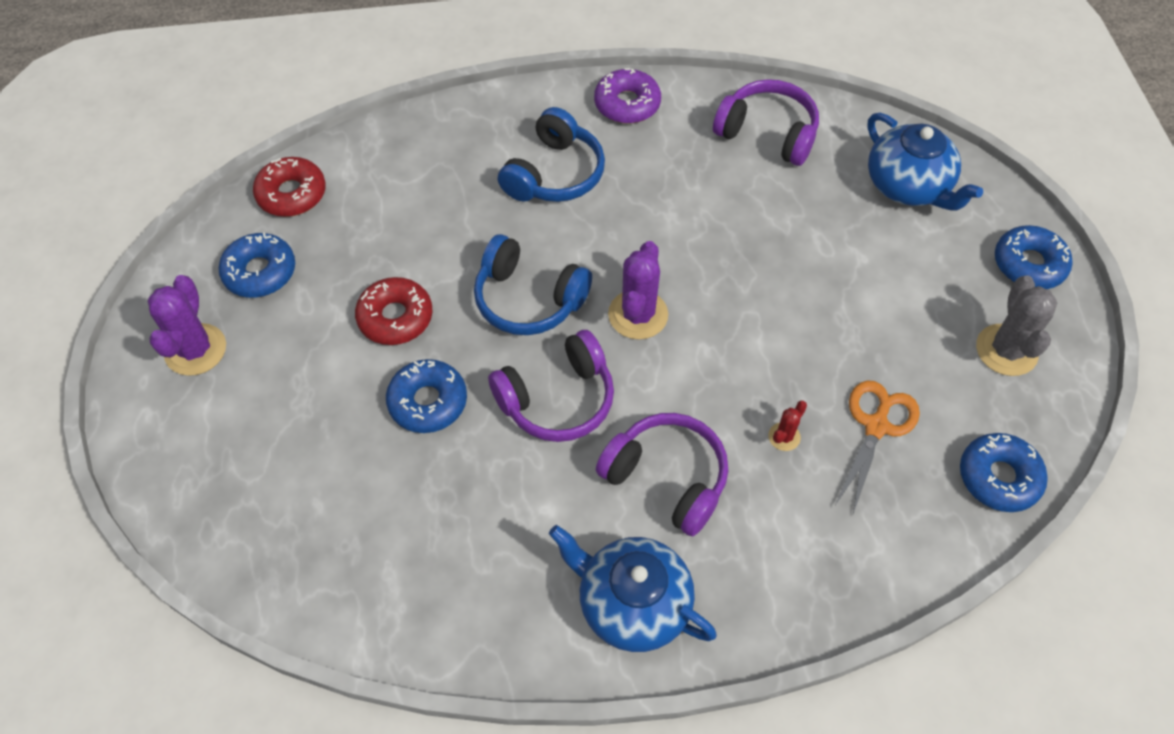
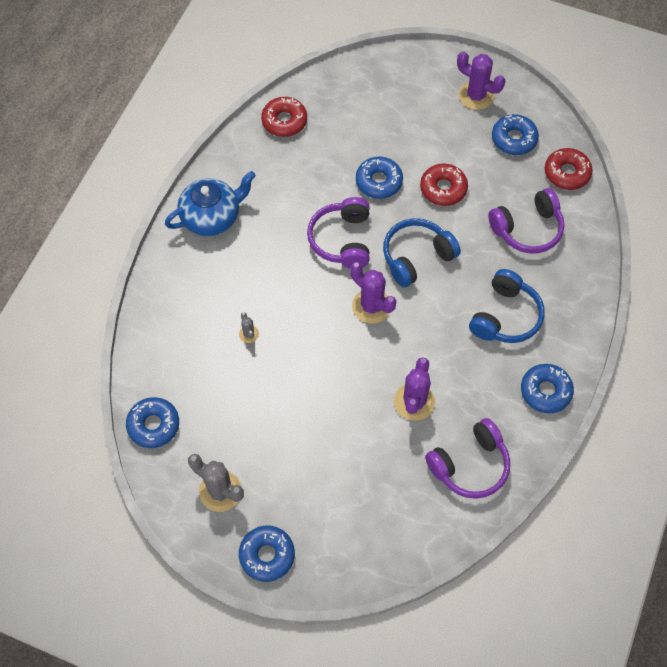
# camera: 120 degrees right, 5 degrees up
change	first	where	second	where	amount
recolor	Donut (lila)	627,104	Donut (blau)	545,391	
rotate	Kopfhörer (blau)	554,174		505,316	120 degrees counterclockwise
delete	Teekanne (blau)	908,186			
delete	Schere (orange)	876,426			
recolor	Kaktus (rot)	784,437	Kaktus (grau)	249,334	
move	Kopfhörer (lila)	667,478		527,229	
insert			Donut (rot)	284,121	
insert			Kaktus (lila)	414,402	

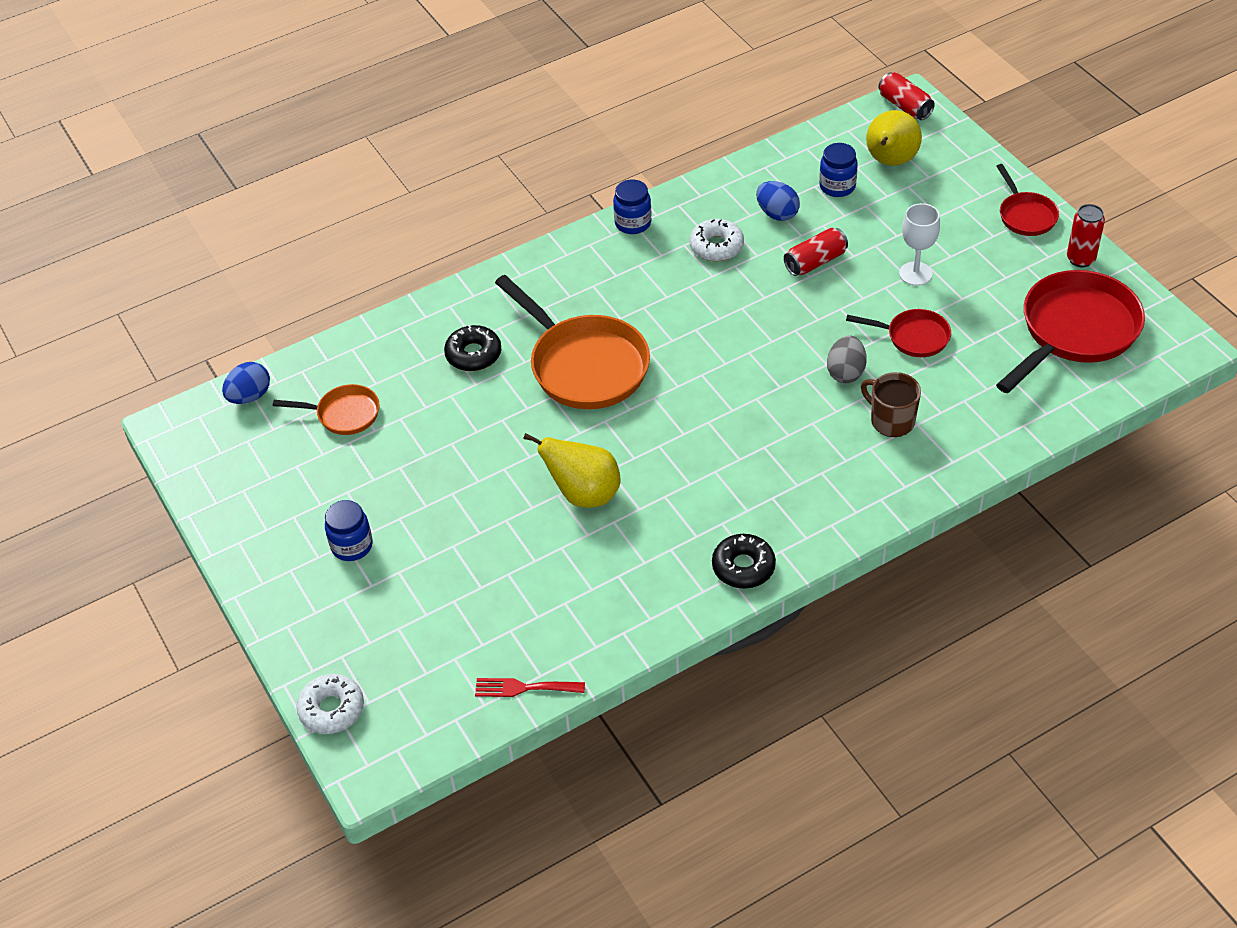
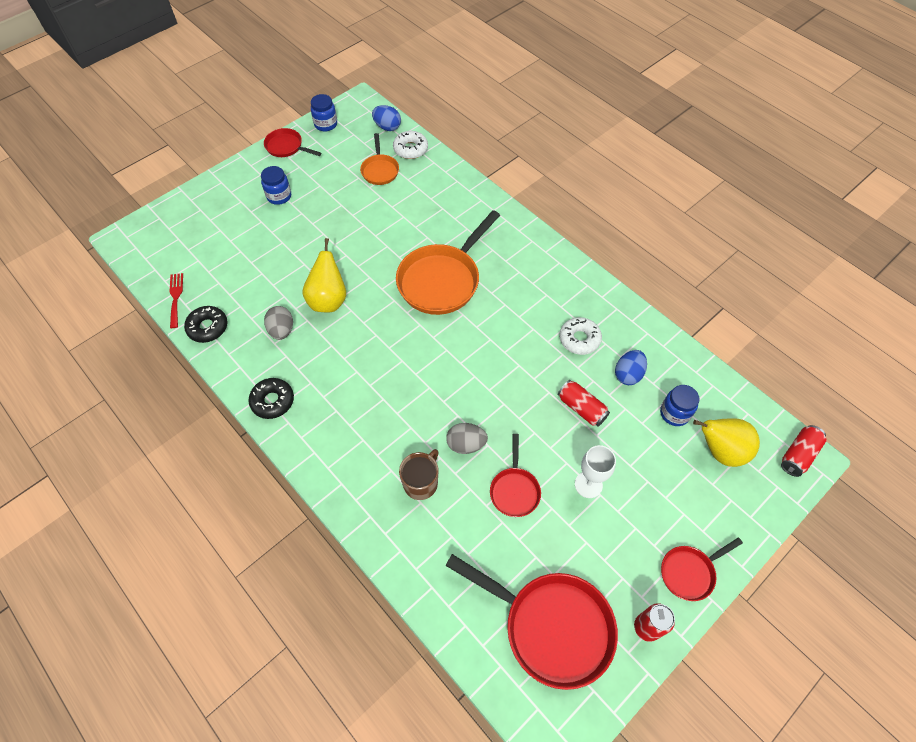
# camera: 75 degrees right, 10 degrees up
change	first	where	second	where	amount
move	Einmachglas (blau)	633,223		326,124	
move	Donut (schwarz)	473,354		208,327	
move	Donut (weiß)	332,709		410,149	
insert			Pfanne (rot)	286,147	
insert			Ei (grau)	282,330	

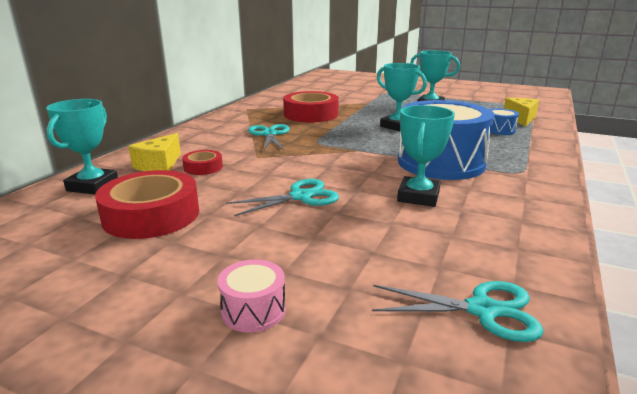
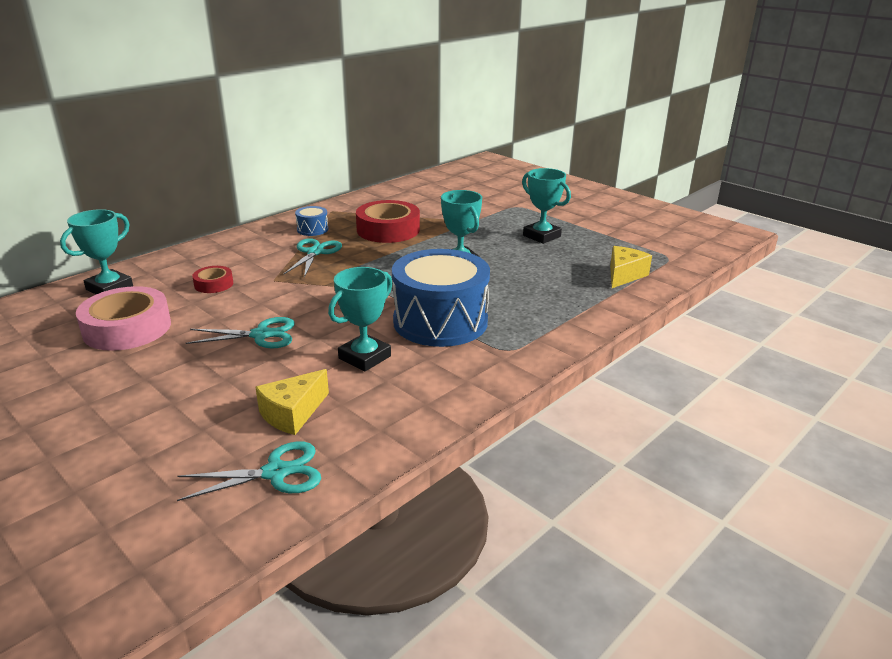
# camera: 20 degrees right, 5 degrees up
change	first	where	second	where	amount
move	Trommel (blau)	499,130		312,229	
move	Käse (gelb)	159,165		292,413	
recolor	Klebeband (rot)	151,215	Klebeband (rosa)	127,328	
delete	Trommel (rosa)	253,310			
rotate	Schere (türkis)	483,310		276,473	45 degrees counterclockwise

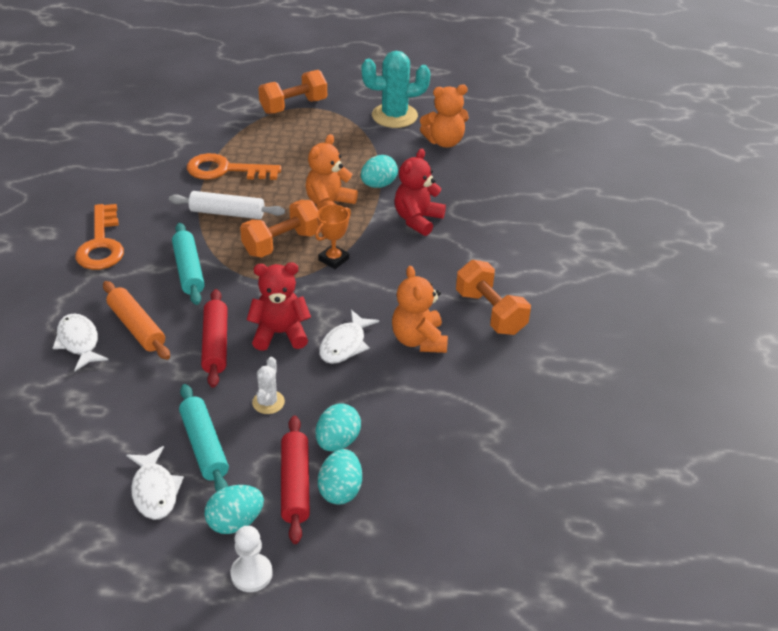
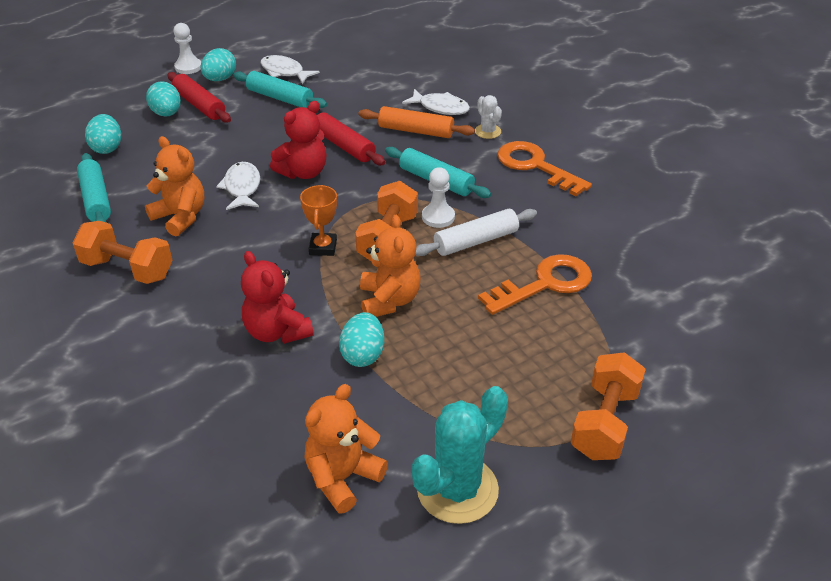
# camera: 145 degrees right, 0 degrees up
change	first	where	second	where	amount
rotate	Teddybär (rot)	417,220		277,331	150 degrees clockwise
move	Kaktus (weiß)	268,402		487,131	
move	Ei (türkis)	337,441		107,148	
insert			Nudelholz (türkis)	96,199	
insert			Bauer (weiß)	438,217	

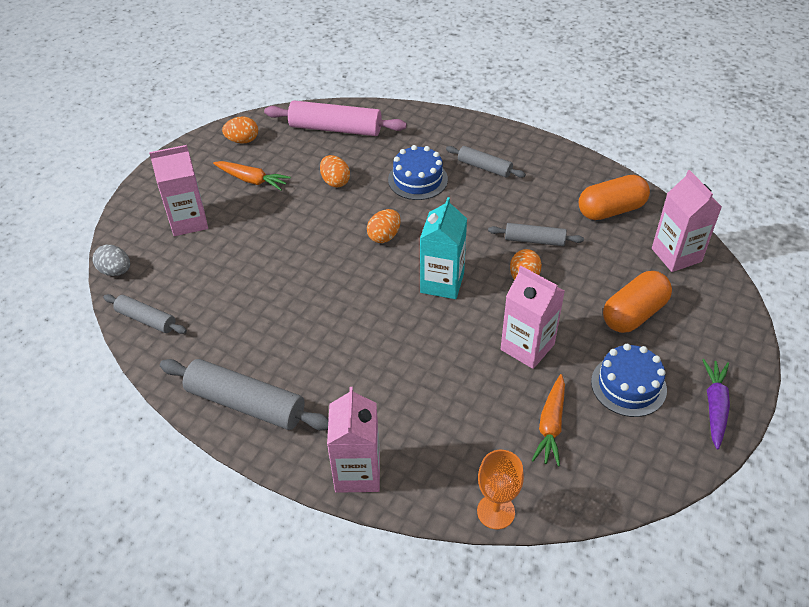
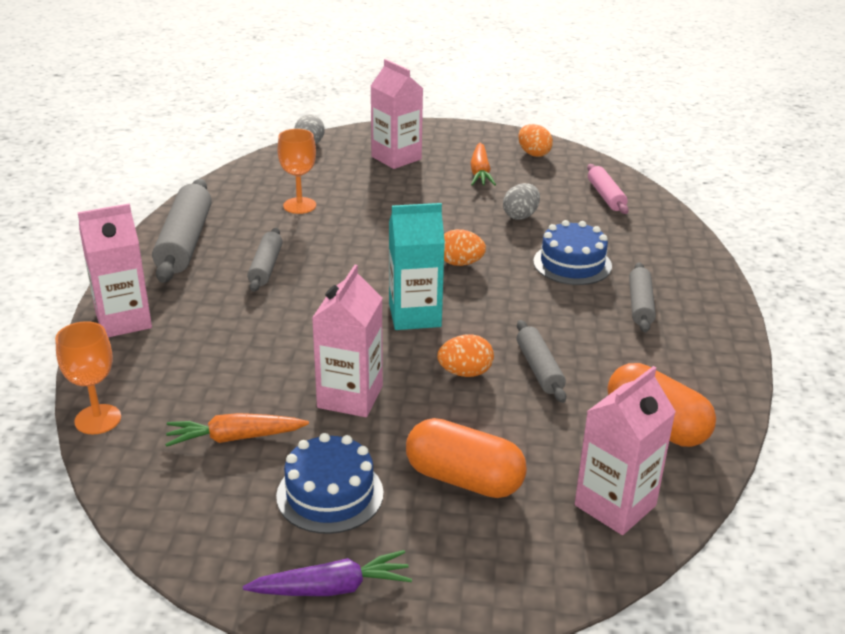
# camera: 65 degrees right, 15 degrees down
change	first	where	second	where	amount
resize	Nudelholz (rosa)	335,129		605,196	x0.57
recolor	Ei (orange)	335,181	Ei (grau)	520,216	
move	Nudelholz (grau)	146,319		266,267	
insert			Kelch (orange)	299,205	

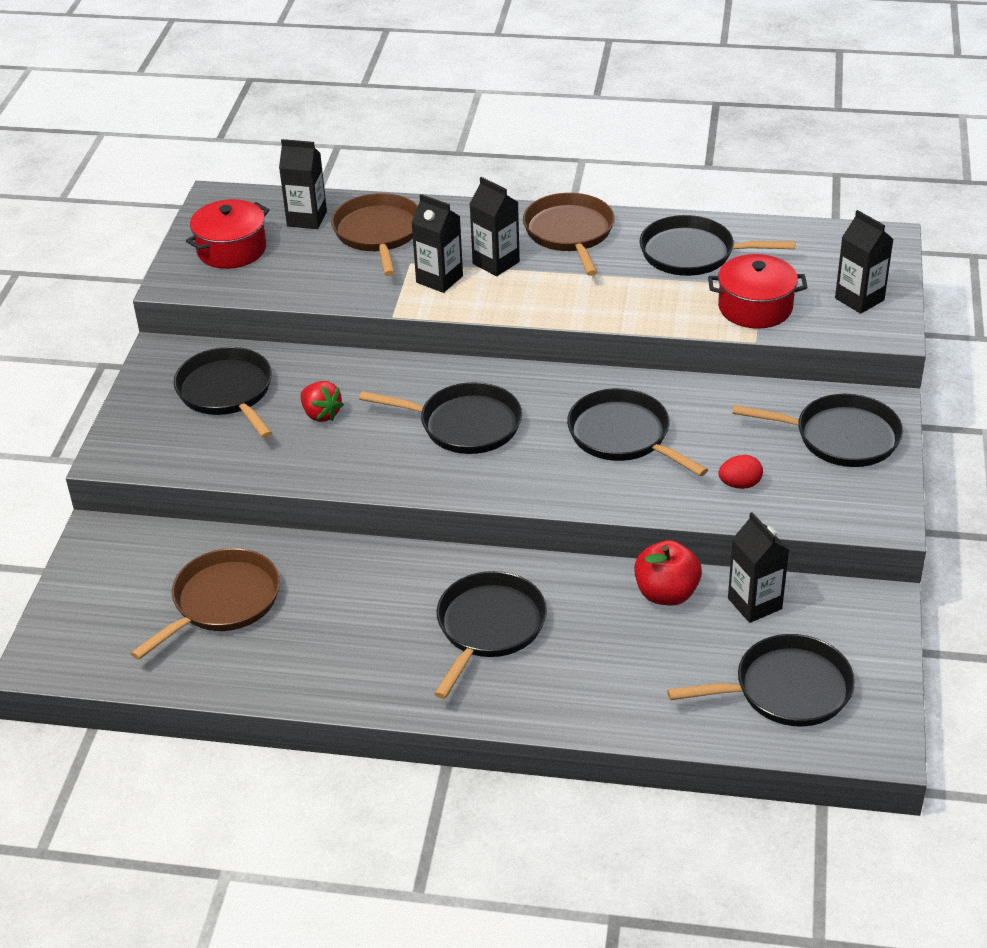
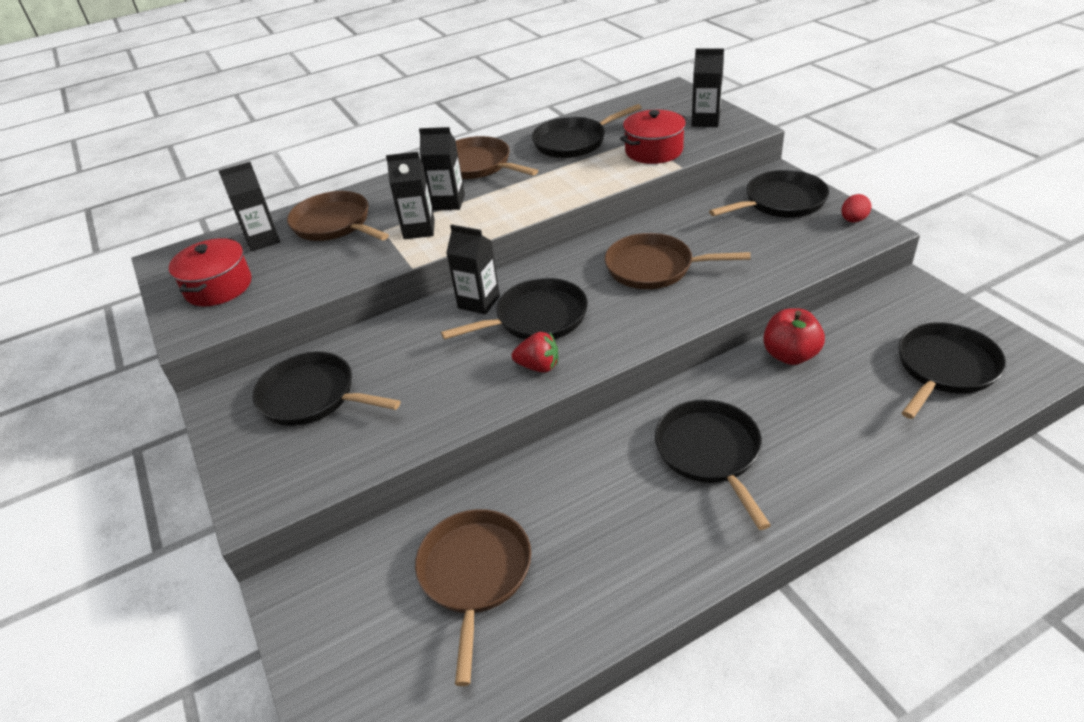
# camera: 35 degrees left, 0 degrees up
change	first	where	second	where	amount
move	Erdbeere (rot)	321,414		538,366	
recolor	Pfanne (schwarz)	623,436	Pfanne (braun)	654,268	
move	Ei (rot)	740,484		853,220	
move	Getränkekarton (schwarz)	754,603		479,302	

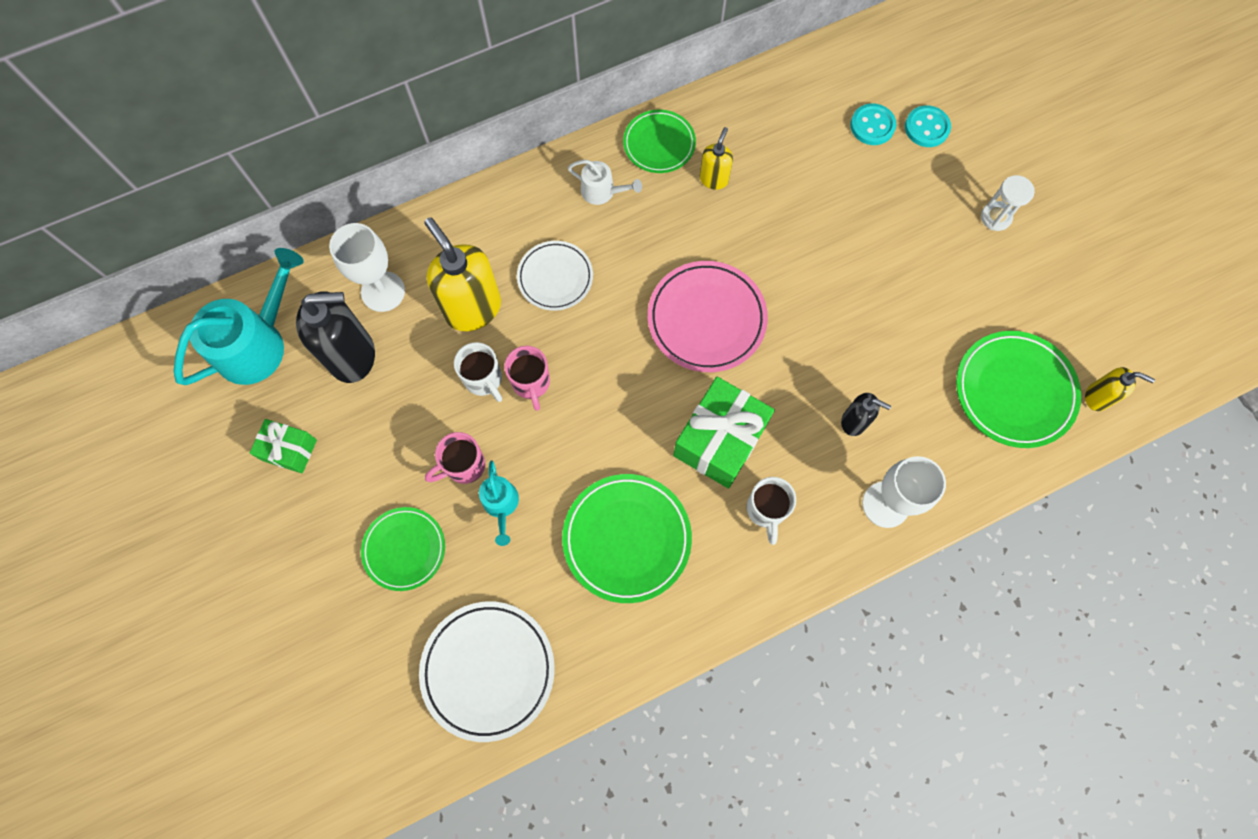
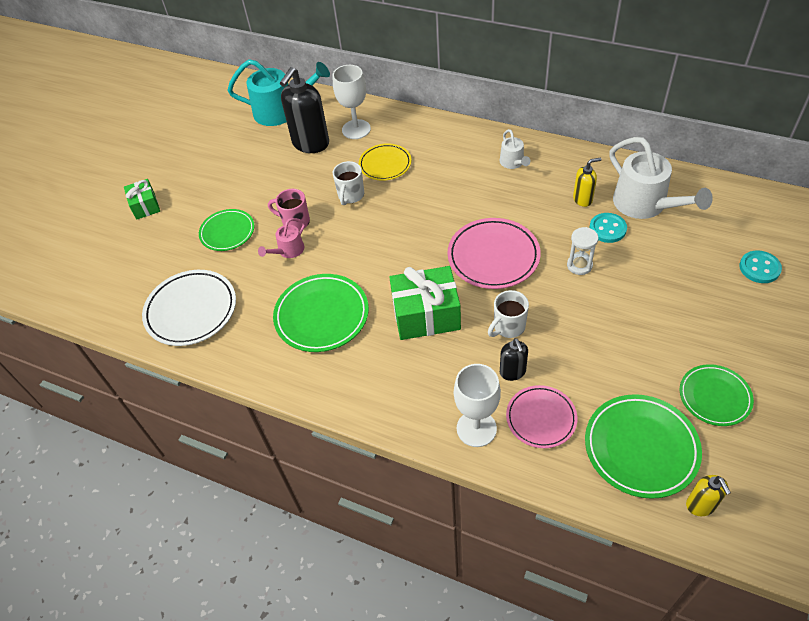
# camera: 55 degrees right, 20 degrees down
change	first	where	second	where	amount
move	Knopf (türkis)	872,126		607,229	
move	Teller (grün)	659,144		714,397	
move	Sanduhr (weiß)	995,217		579,265	
replace	Seifenspender (gelb)	473,308	Teller (gelb)	385,164	
delete	Teller (weiß)	555,277			
rotate	Seifenspender (schwarz)	353,356		310,144	75 degrees clockwise
delete	Tasse (rosa)	531,383			
move	Geschenk (grün)	289,450		145,206	
recolor	Gießkanne (türkis)	501,505	Gießkanne (rosa)	288,251	
move	Tasse (weiß)	766,510		508,327	
insert			Gießkanne (weiß)	645,205	
insert			Teller (rosa)	541,418	

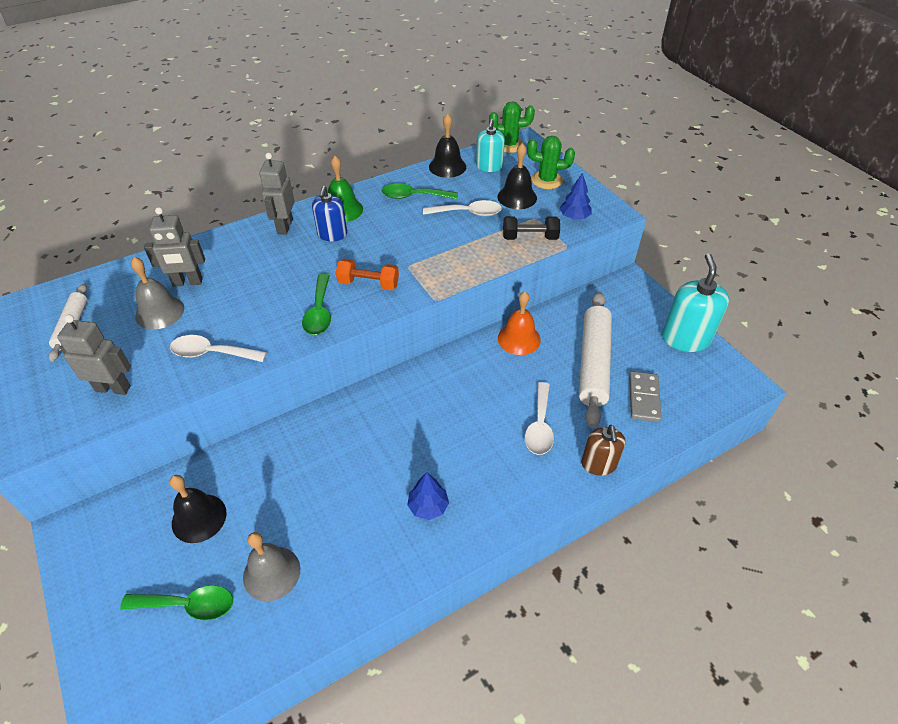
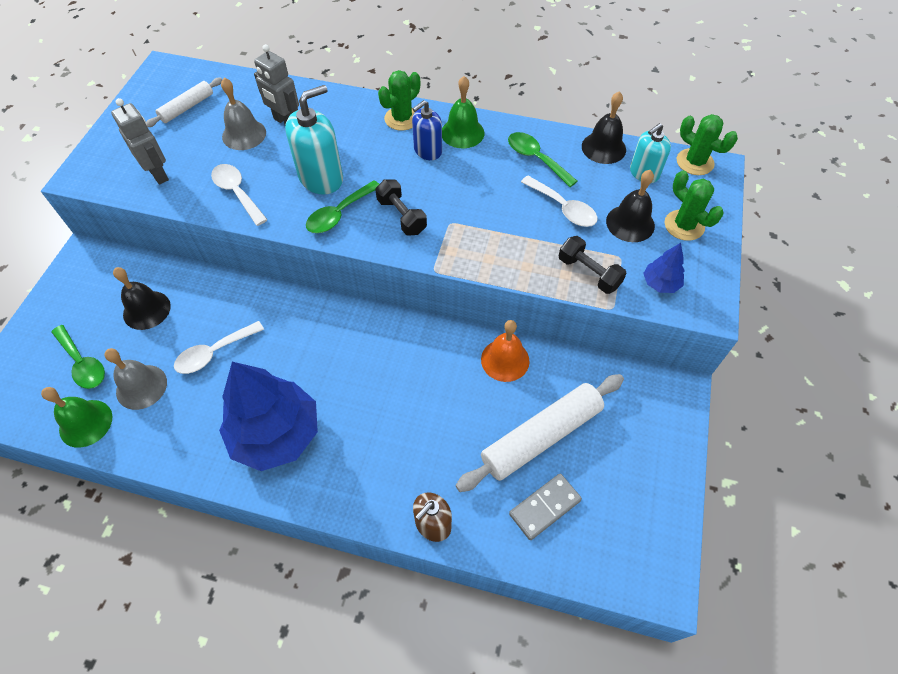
# camera: 45 degrees right, 10 degrees up
change	first	where	second	where	amount
replace	Roboter (grau)	284,226	Kaktus (grün)	402,118	
move	Seifenspender (türkis)	685,338		321,178	
recolor	Hantel (orange)	368,284	Hantel (schwarz)	401,216	
move	Löffel (weiß)	539,426		214,353	
resize	Baum (blau)	428,506		276,434	x2.33
insert			Glocke (grün)	85,423	

